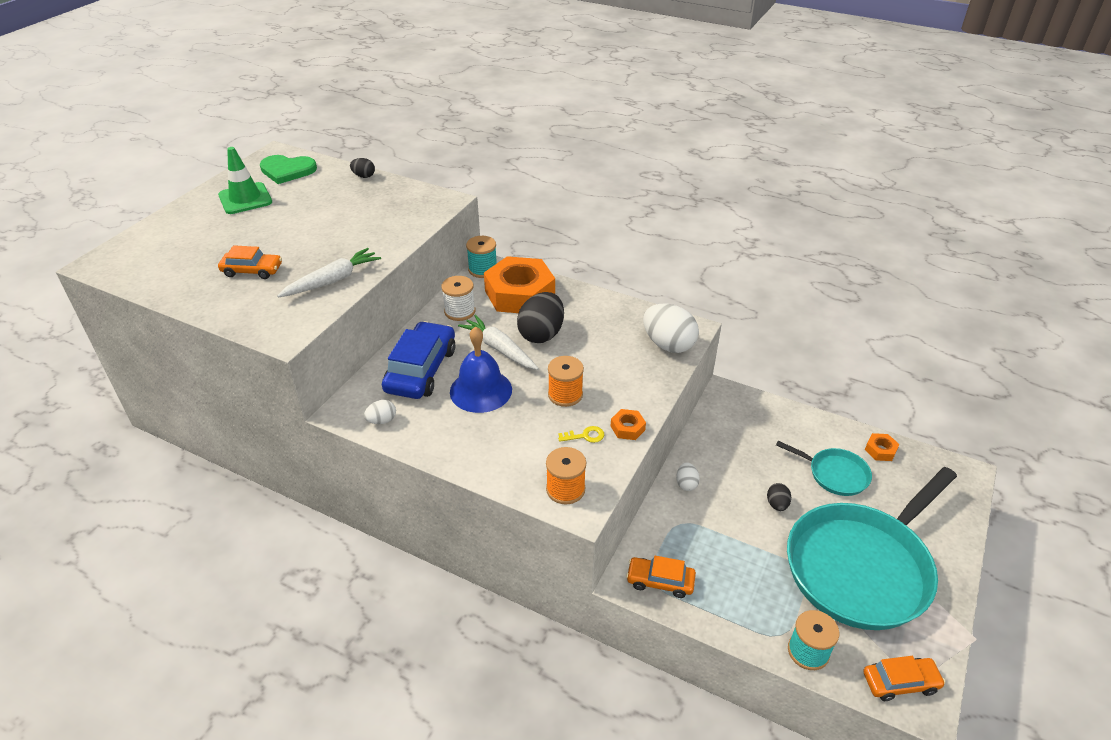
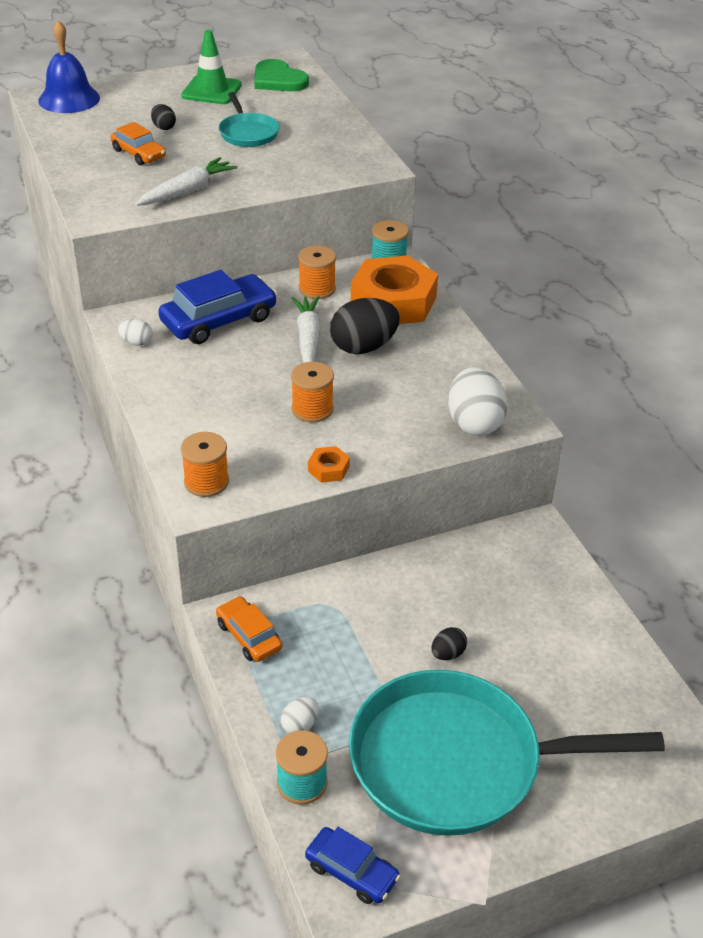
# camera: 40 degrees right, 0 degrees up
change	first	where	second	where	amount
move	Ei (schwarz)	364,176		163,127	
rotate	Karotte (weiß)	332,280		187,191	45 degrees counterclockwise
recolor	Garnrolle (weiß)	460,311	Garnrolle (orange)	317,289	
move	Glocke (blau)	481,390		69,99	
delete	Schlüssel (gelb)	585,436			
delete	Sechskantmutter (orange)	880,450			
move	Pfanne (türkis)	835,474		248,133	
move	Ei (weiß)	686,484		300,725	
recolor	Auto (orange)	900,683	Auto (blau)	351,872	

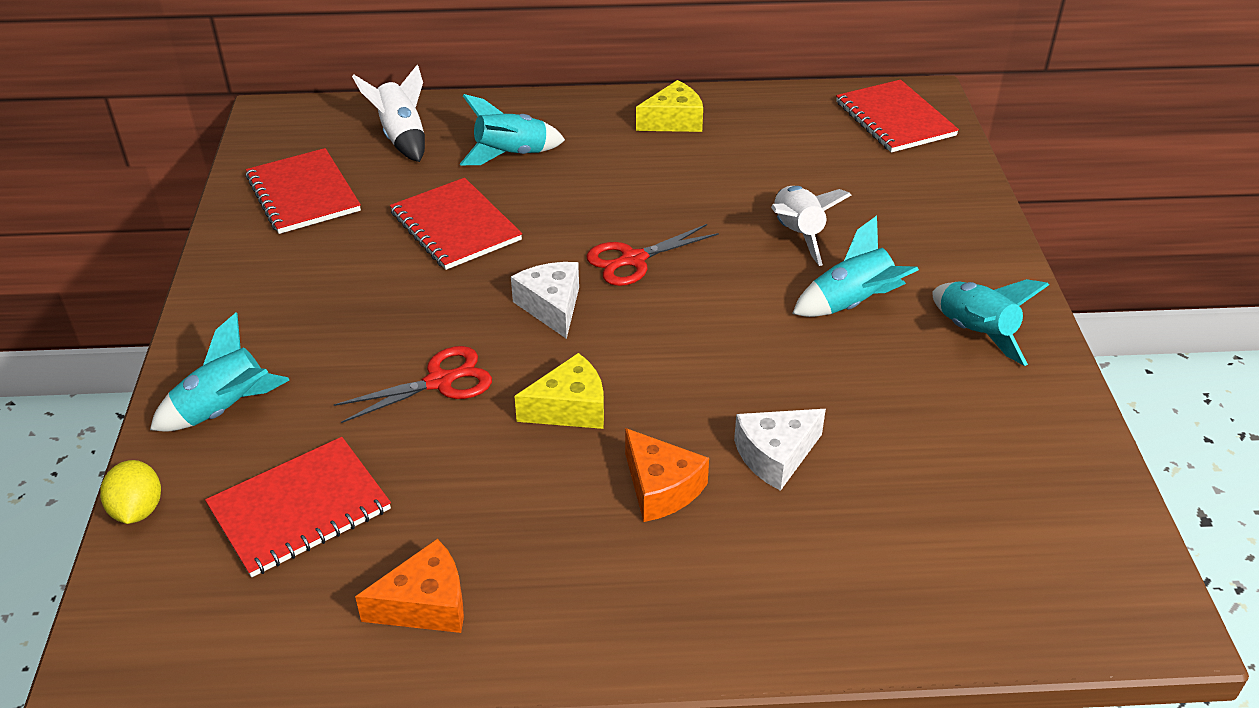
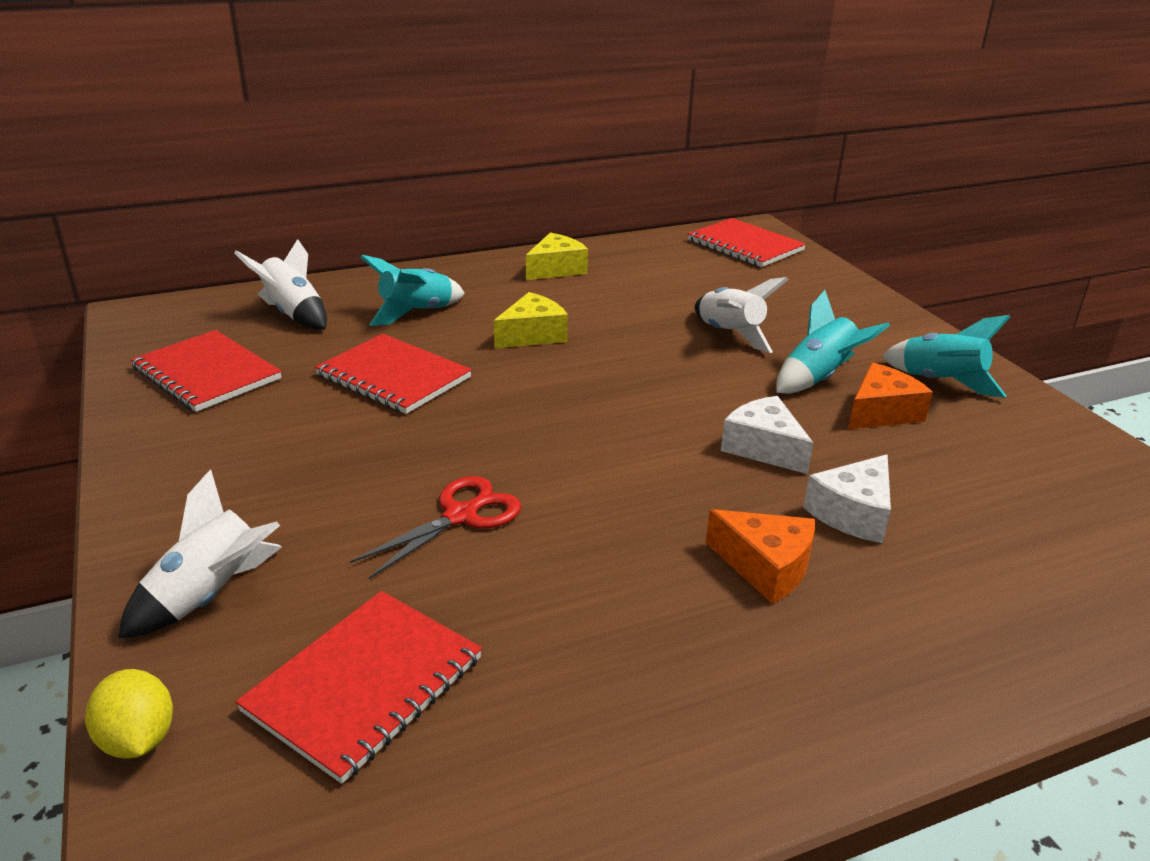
# camera: 20 degrees left, 10 degrees down
change	first	where	second	where	amount
delete	Schere (rot)	633,259			
move	Käse (weiß)	551,306		763,448	
recolor	Rakete (türkis)	225,409	Rakete (weiß)	211,596	
move	Käse (gelb)	570,408		532,335	
move	Käse (orange)	426,604		881,412	

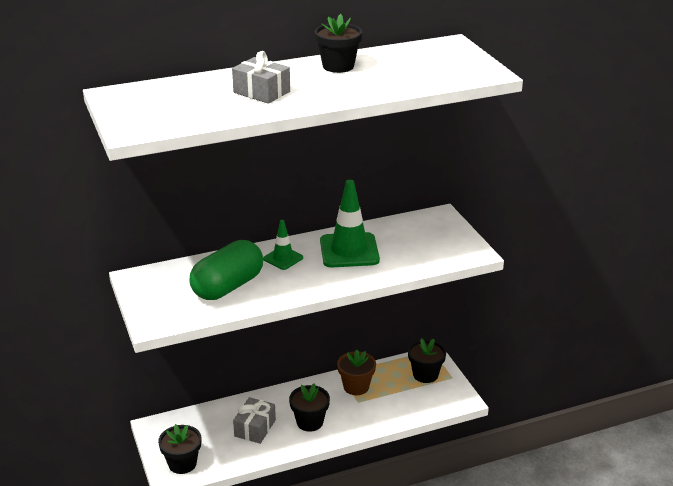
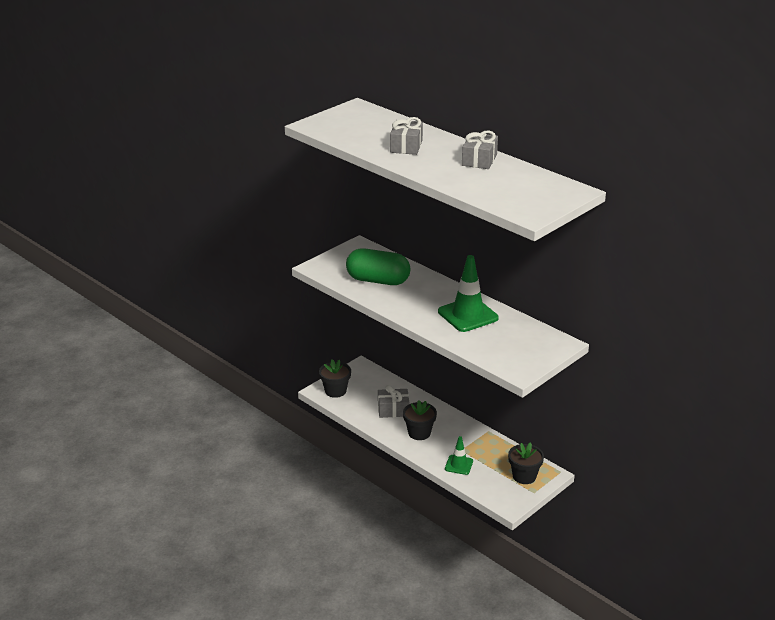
# camera: 65 degrees right, 0 degrees up
change	first	where	second	where	amount
replace	Blumentopf (schwarz)	338,66	Geschenk (grau)	479,160	
move	Leitkegel (grün)	283,258		459,465	
delete	Blumentopf (braun)	356,387			

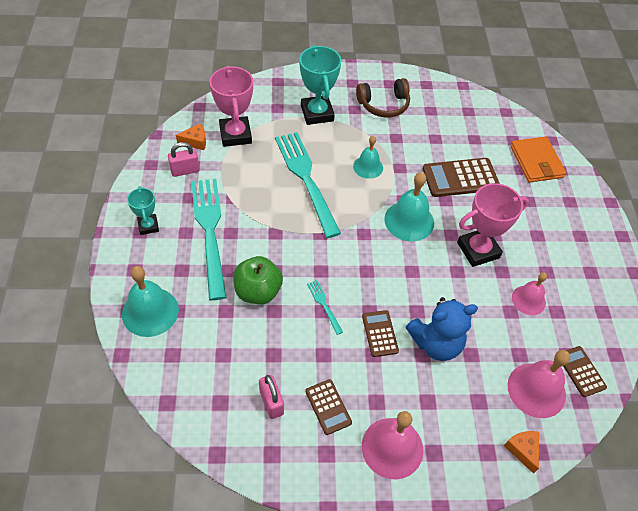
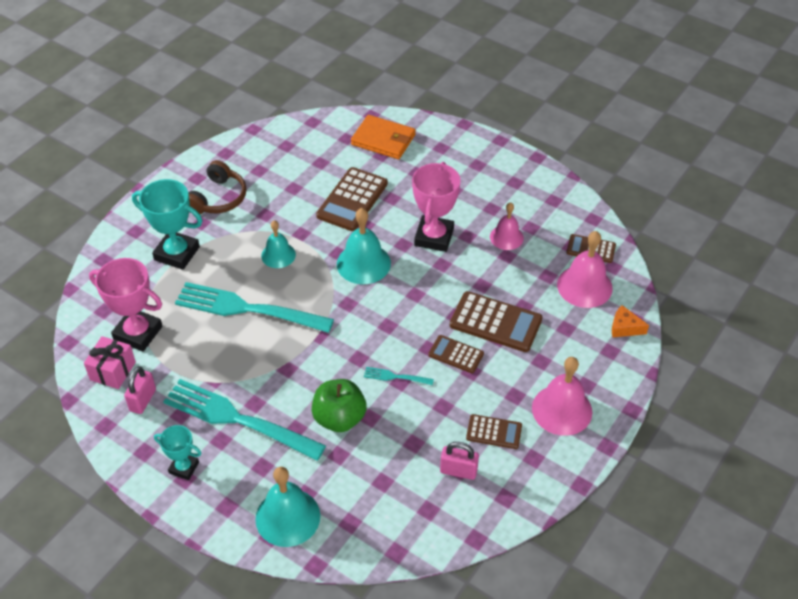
# camera: 50 degrees left, 5 degrees down
change	first	where	second	where	amount
replace	Käse (orange)	195,141	Geschenk (rosa)	113,371	
replace	Teddybär (blau)	436,343	Taschenrechner (braun)	495,322	

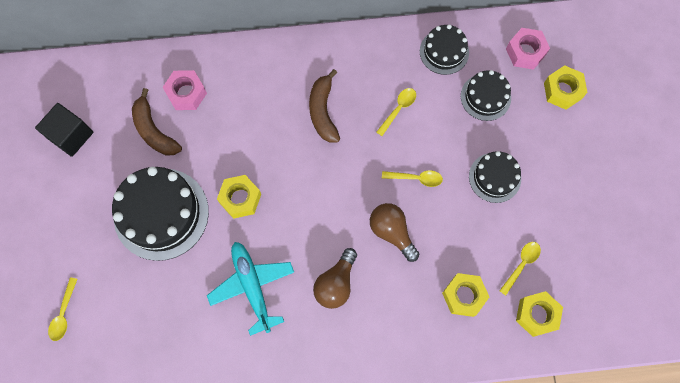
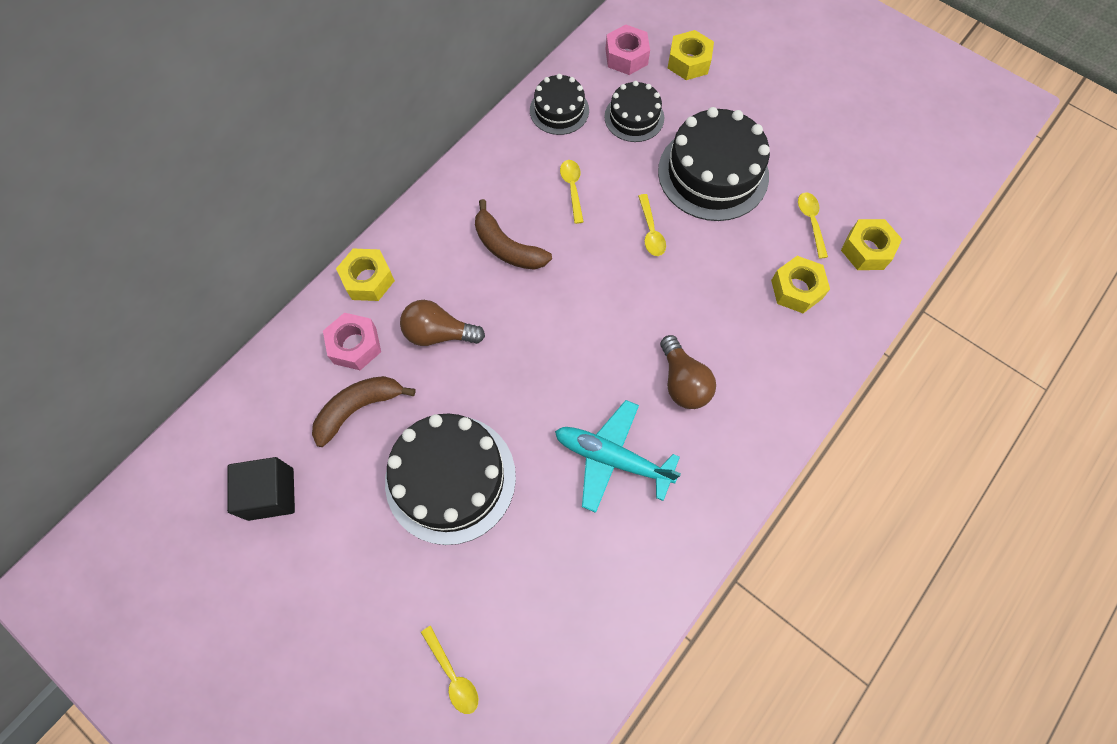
# camera: 45 degrees left, 5 degrees down
change	first	where	second	where	amount
rotate	Banane (braun)	154,131		358,408	135 degrees clockwise
resize	Kuchen (schwarz)	494,177		713,173	x1.78
rotate	Löffel (gelb)	416,178		651,231	120 degrees clockwise
move	Sechskantmutter (gelb)	240,199		368,279	
move	Glühbirne (braun)	392,232		439,333	

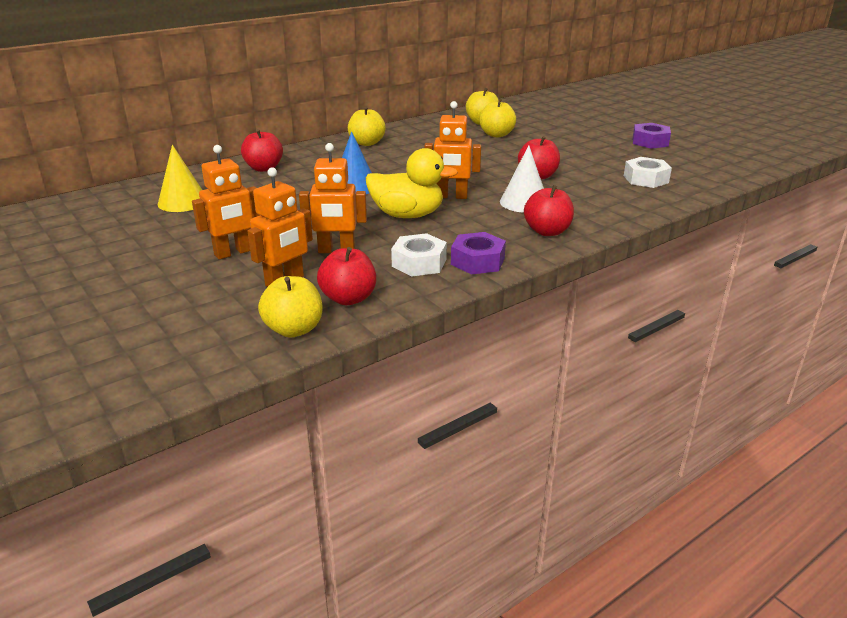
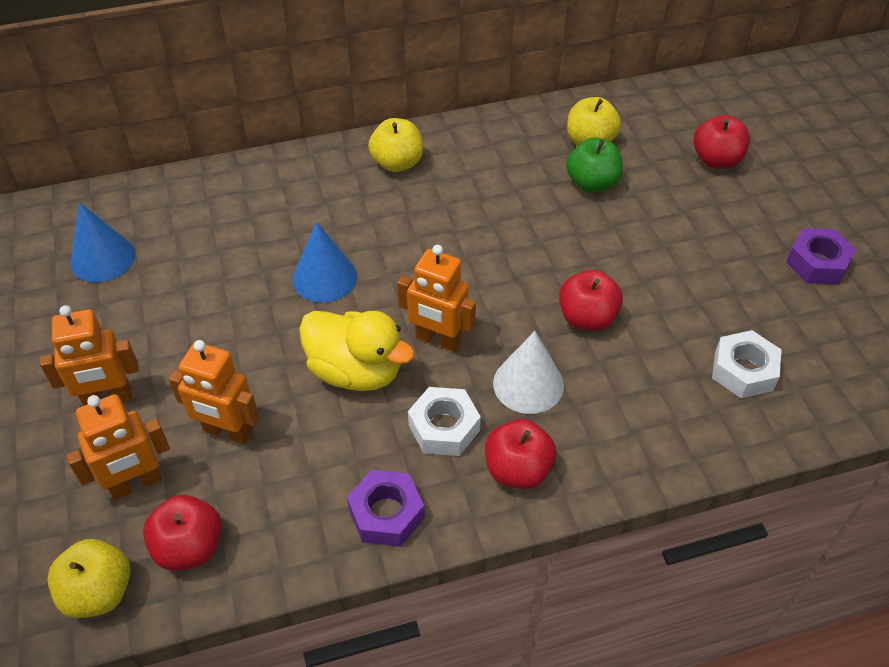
# camera: 20 degrees right, 20 degrees up
change	first	where	second	where	amount
recolor	Apfel (gelb)	496,135	Apfel (grün)	592,183	
move	Apfel (rot)	264,168		716,160	
recolor	Kegel (gelb)	183,202	Kegel (blau)	103,258	
move	Sechskantmutter (weiß)	419,263		444,427	

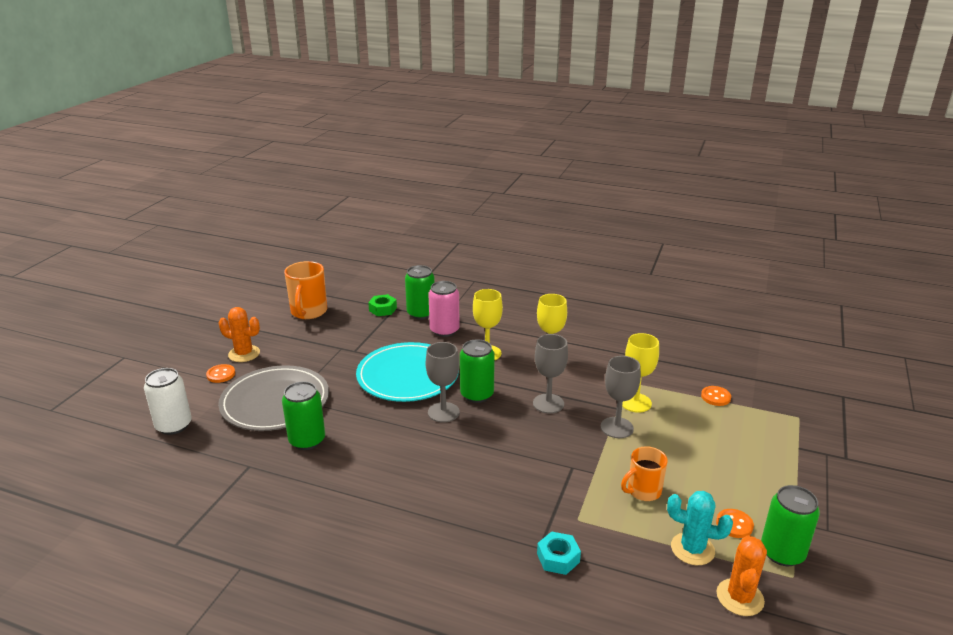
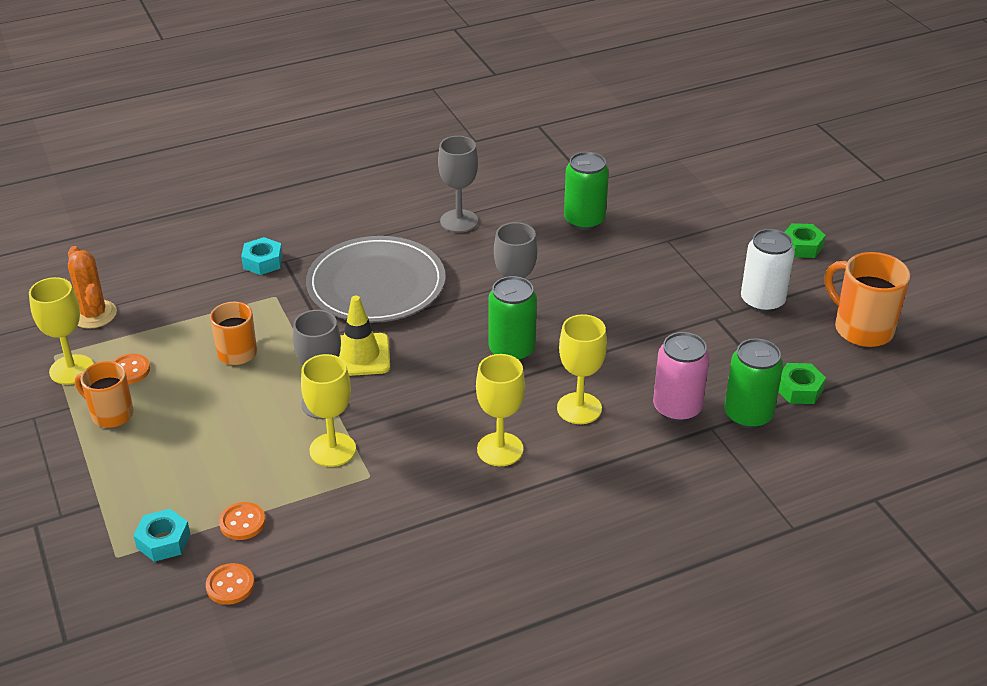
# camera: 135 degrees right, 10 degrees up
change	first	where	second	where	amount
replace	Kaktus (orange)	244,354	Sechskantmutter (grün)	802,246	
move	Kelch (grau)	548,403		459,221	
delete	Teller (türkis)	408,375			
move	Knopf (orange)	221,374		230,585	
move	Teller (grau)	275,402		376,284	
move	Dose (weiß)	173,425		762,301	
replace	Dose (grün)	782,553	Kelch (gelb)	71,370	
delete	Kaktus (türkis)	692,549			
insert			Leitkegel (gelb)	360,355	
insert			Tasse (orange)	111,414	
insert			Sechskantmutter (türkis)	163,541	

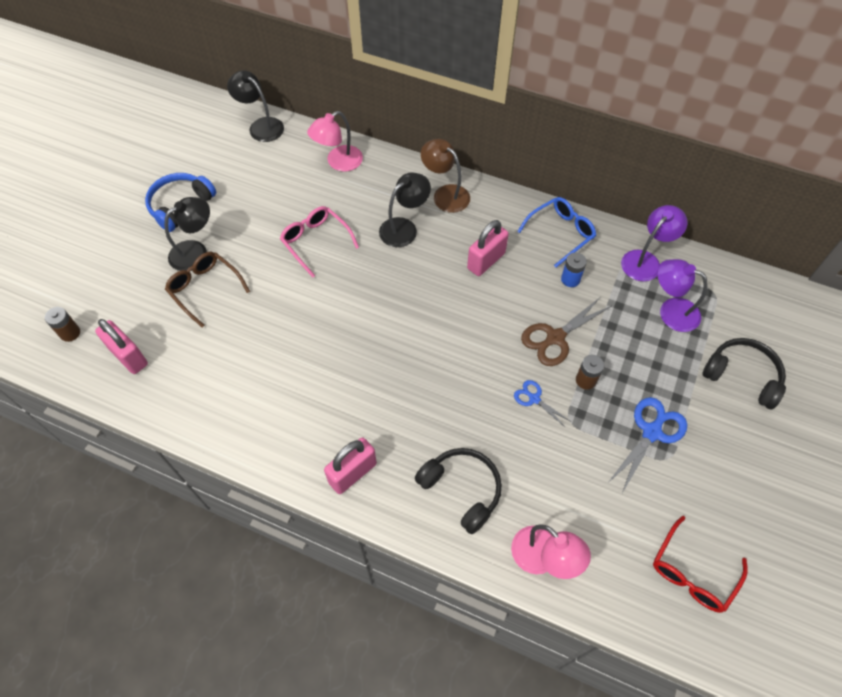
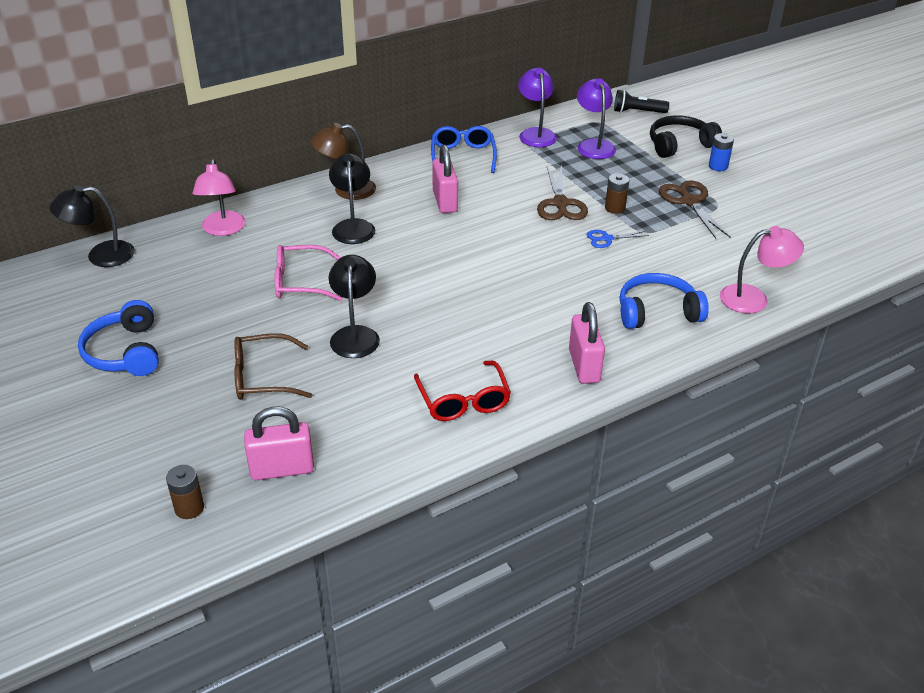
# camera: 55 degrees left, 20 degrees down
change	first	where	second	where	amount
move	Lampe (schwarz)	195,251		355,335	
move	Batterie (blau)	570,279		718,166	
rotate	Lampe (lila)	671,311		594,145	105 degrees clockwise
recolor	Schere (blau)	651,432	Schere (braun)	689,201	
recolor	Kopfhörer (schwarz)	462,489	Kopfhörer (blau)	657,312	
move	Brille (rot)	692,572		463,401	
insert			Taschenlampe (schwarz)	637,112	

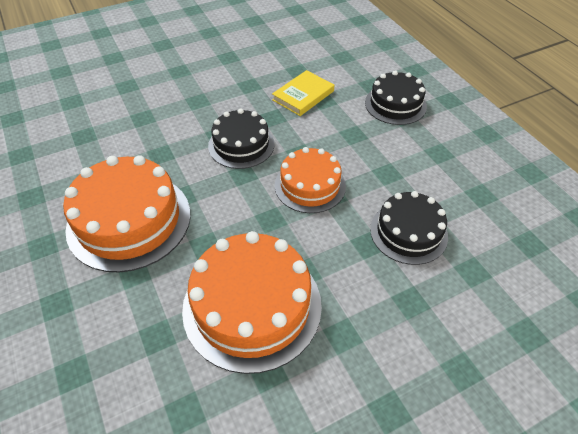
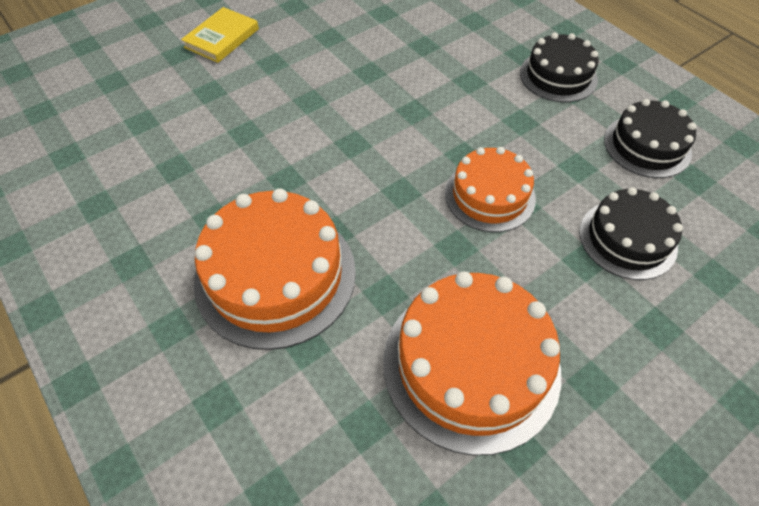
# camera: 10 degrees left, 5 degrees up
change	first	where	second	where	amount
move	Buch (gelb)	303,95		222,38	
move	Kuchen (schwarz)	241,145		647,146	

